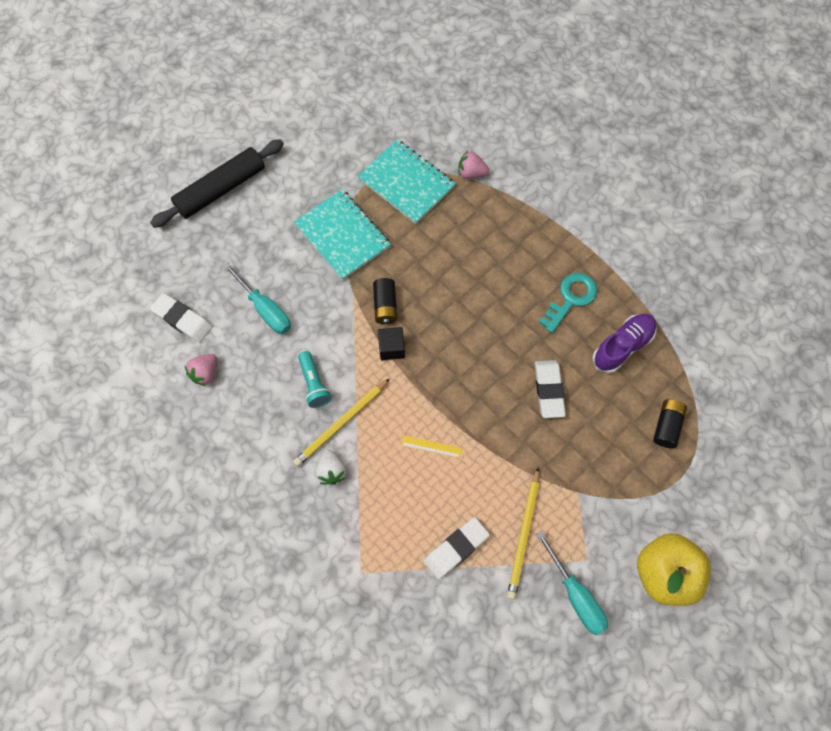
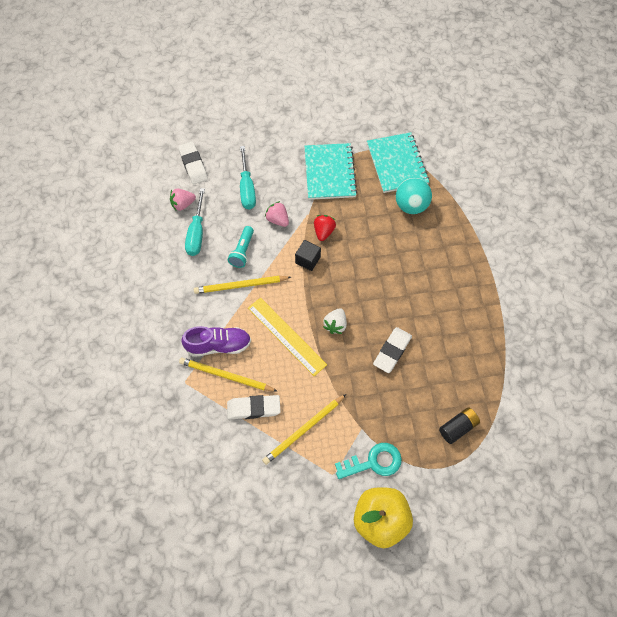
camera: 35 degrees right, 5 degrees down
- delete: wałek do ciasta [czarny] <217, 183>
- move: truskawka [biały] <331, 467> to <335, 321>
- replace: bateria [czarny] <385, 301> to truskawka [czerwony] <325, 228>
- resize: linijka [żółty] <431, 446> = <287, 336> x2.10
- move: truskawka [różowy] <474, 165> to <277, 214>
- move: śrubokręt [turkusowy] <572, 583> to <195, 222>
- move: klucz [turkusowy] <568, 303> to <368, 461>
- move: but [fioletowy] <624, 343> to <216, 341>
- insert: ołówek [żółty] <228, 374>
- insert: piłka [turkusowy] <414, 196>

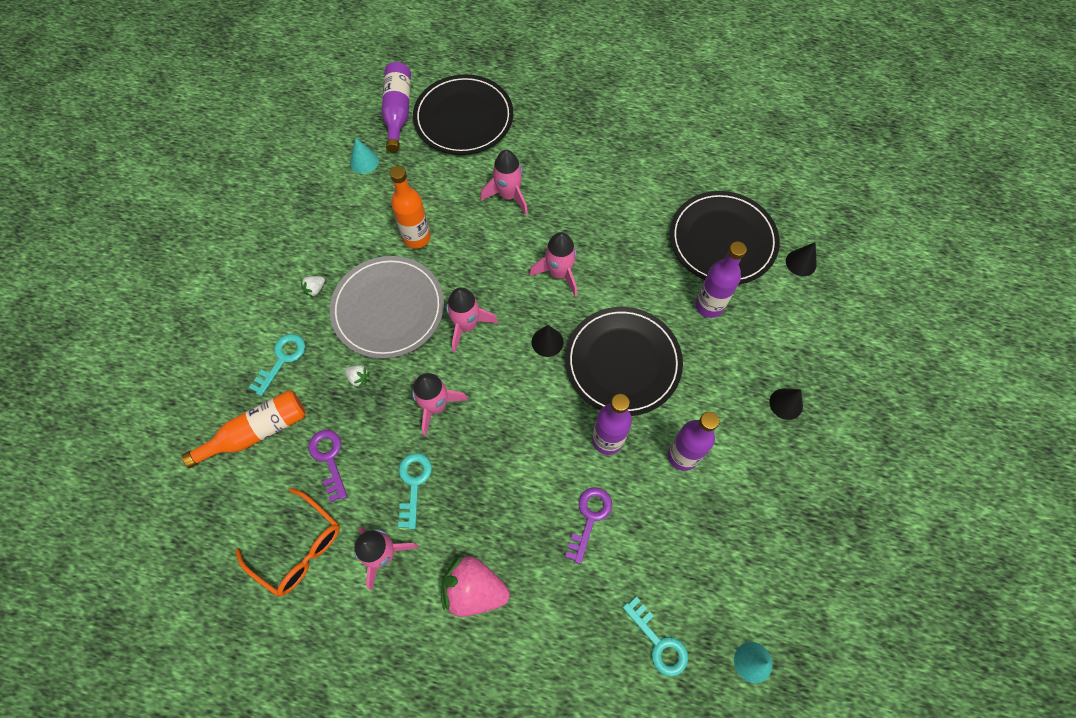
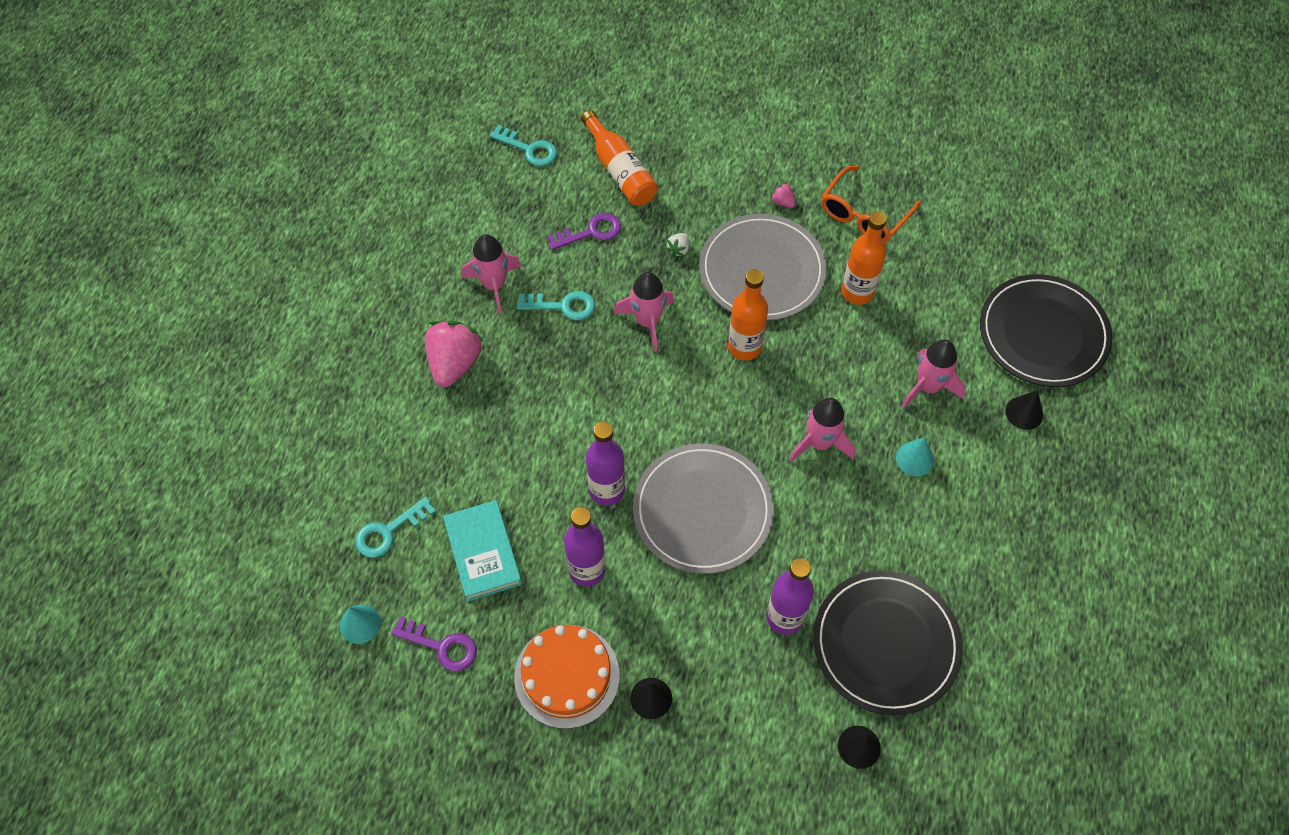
camera: 90 degrees right, 5 degrees down
- move: okulary [pomarańczowy] <287, 542> to <871, 204>
- move: klucz [turkusowy] <277, 365> to <523, 145>
- recolor: truskawka [biały] <313, 286> to truskawka [różowy] <783, 195>
- move: stożek [turkusowy] <364, 156> to <915, 456>
- delete: butelka [fioletowy] <396, 107>
- replace: rakieta [różowy] <472, 319> to butelka [pomarańczowy] <748, 315>
- move: stożek [czarny] <548, 341> to <1024, 410>
- recolor: talerz [czarny] <624, 361> to talerz [szary] <703, 509>
- move: klucz [fioletowy] <588, 525> to <434, 644>
- insert: książka [turkusowy] <482, 550>
- insert: tort [pomarańczowy] <567, 677>

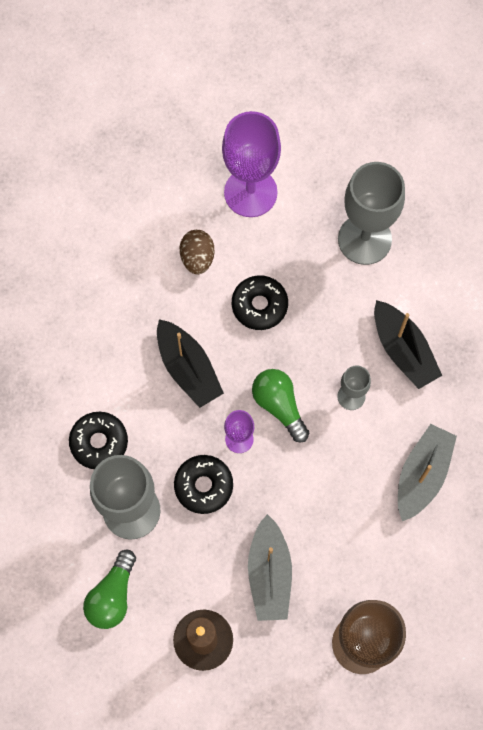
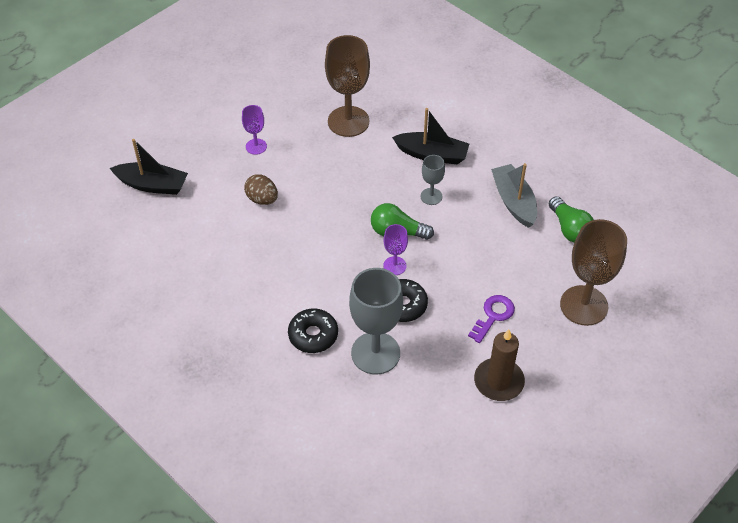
camera: 45 degrees left, 20 degrees down
- move: żarówka [zielony] <109, 589> to <571, 219>
- move: łódka [czarny] <190, 363> to <149, 167>
- resize: kielich [fioletowy] <251, 164> = <254, 130> x0.50
- delete: donut [czarny] <260, 302>
- replace: łódka [szary] <270, 567> to klucz [fioletowy] <491, 319>
- recolor: kielich [szary] <371, 213> to kielich [brązowy] <347, 86>

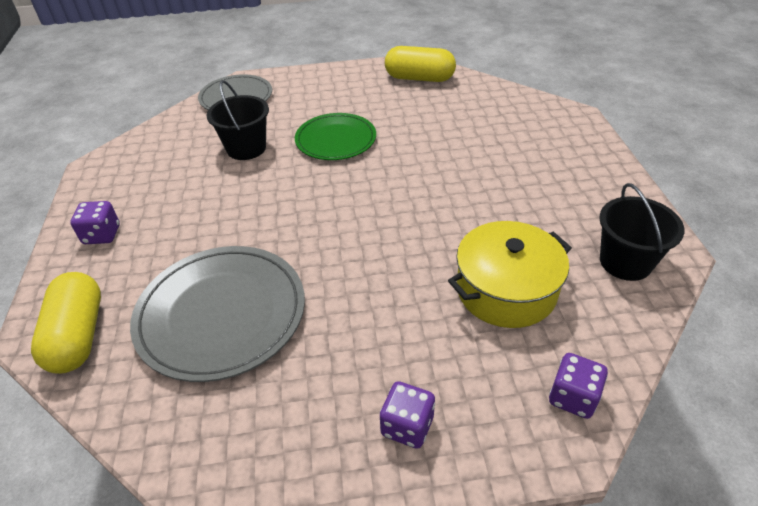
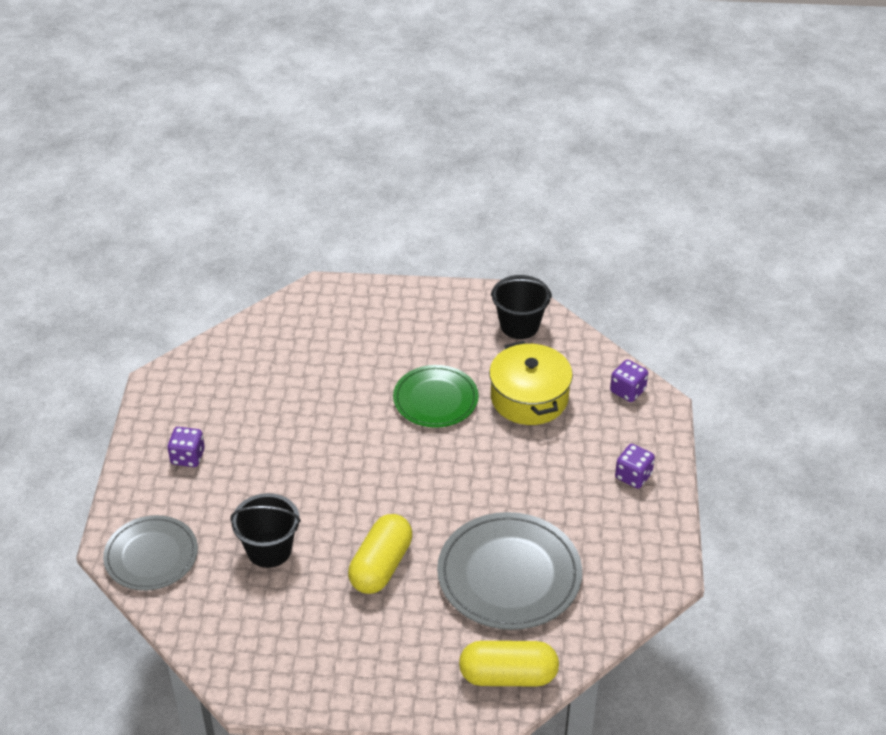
camera: 80 degrees left, 0 degrees up
- move: kostka do gry [fioletowy] <95, 222> to <186, 447>
- move: talerz [zielony] <335, 136> to <436, 396>
- move: kapsułka [żółty] <420, 64> to <380, 554>

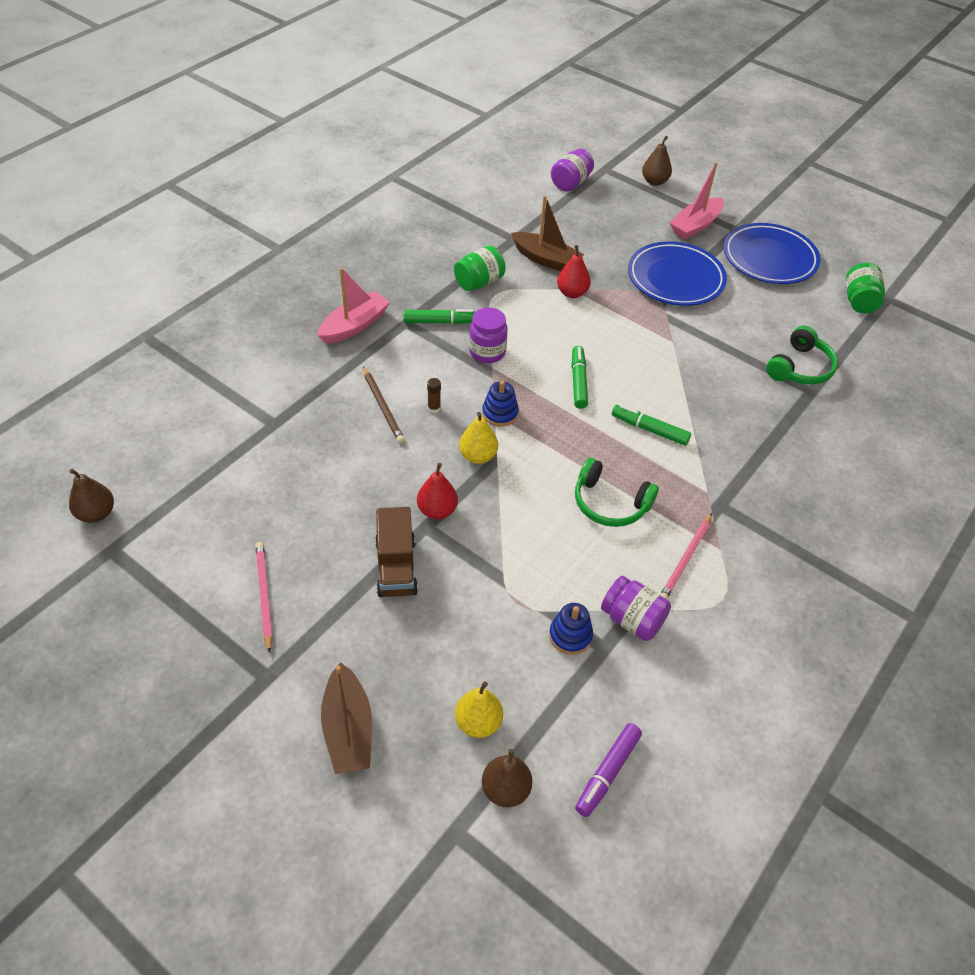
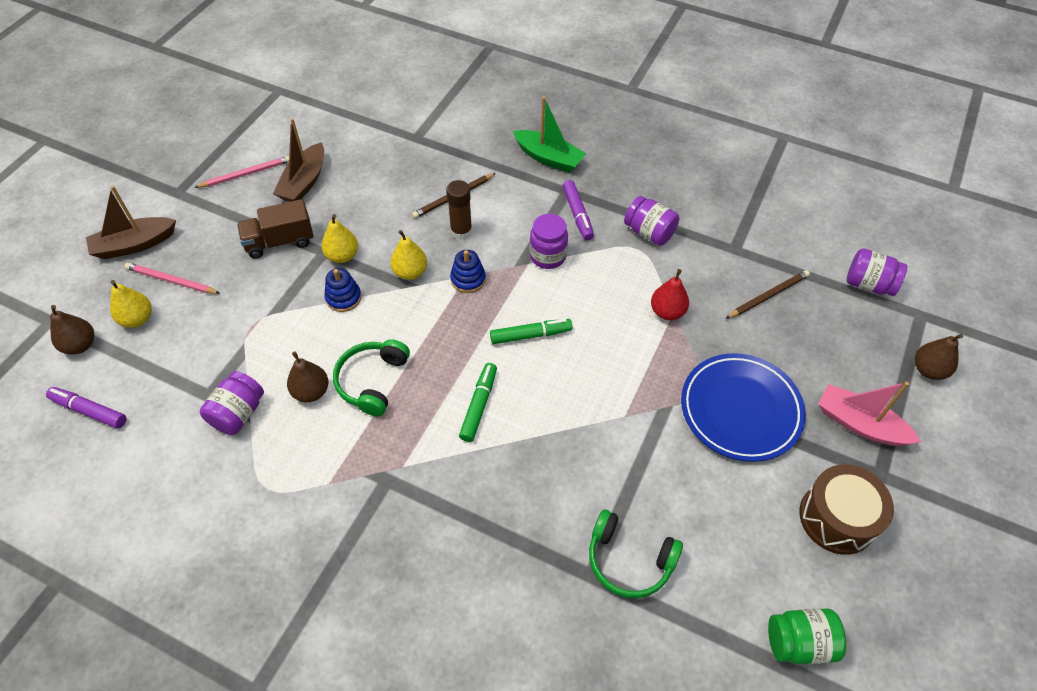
camera: 80 degrees right, 5 degrees up
- move: gruszka [brązowy] <91, 496> to <307, 376>
- recolor: łódka [różowy] <353, 306> to łódka [zielony] <549, 135>
- recolor: flamaster [zielony] <440, 316> to flamaster [fioletowy] <578, 210>
- recolor: gruszka [czerwony] <437, 491> to gruszka [żółty] <339, 238>
- resize: klej w sztyfcie [brązowy] <434, 395> = <459, 210> x1.79
- recolor: słoik [zielony] <479, 268> to słoik [fioletowy] <651, 221>
- move: łódka [brązowy] <547, 233> to <298, 160>
- move: zabawka nakładanka [niebieski] <571, 629> to <343, 290>
- move: ołówek [różowy] <686, 556> to <173, 278>
- replace: talerz [niebieski] <771, 253> to bęben [brązowy] <847, 509>
- insert: ołówek [brązowy] <767, 294>

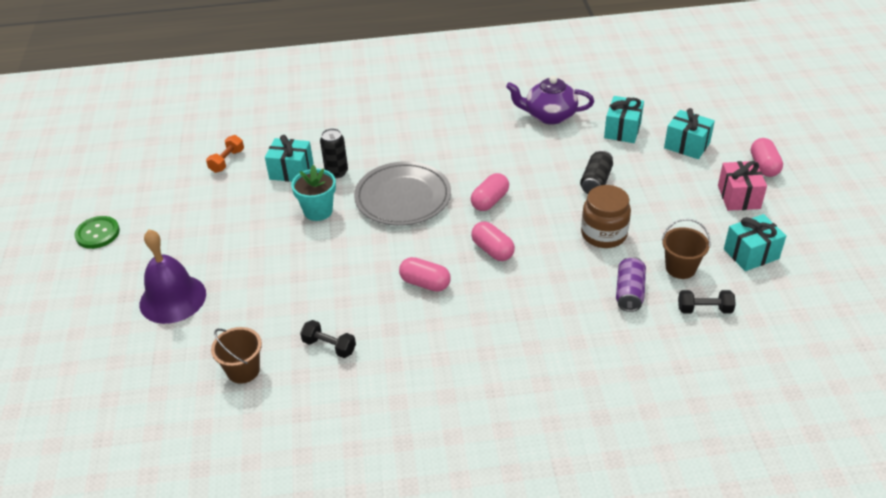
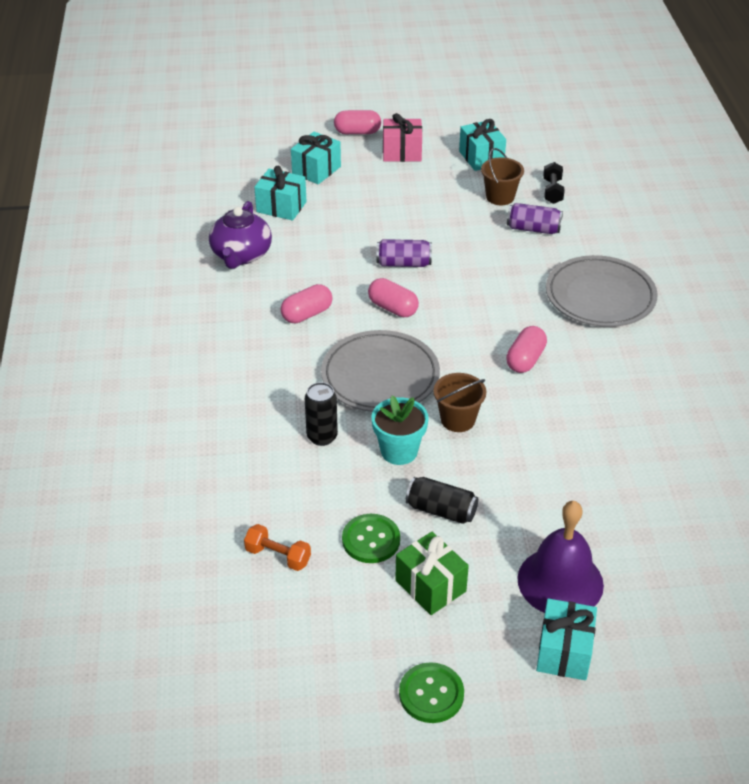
camera: 90 degrees left, 0 degrees up
- move: wiadro [brązowy] <236, 355> to <459, 402>
- move: prezent [turkusowy] <289, 158> to <566, 639>
- delete: hantel [czarny] <328, 339>
- move: kapsułka [różowy] <493, 241> to <307, 303>
- move: puszka [czarny] <596, 172> to <441, 500>
- delete: słoik [brązowy] <606, 216>
- insert: guzik [zielony] <371, 538>
- insert: puszka [fioletowy] <404, 253>
- insert: prezent [zielony] <432, 573>
- insert: talerz [szary] <602, 291>

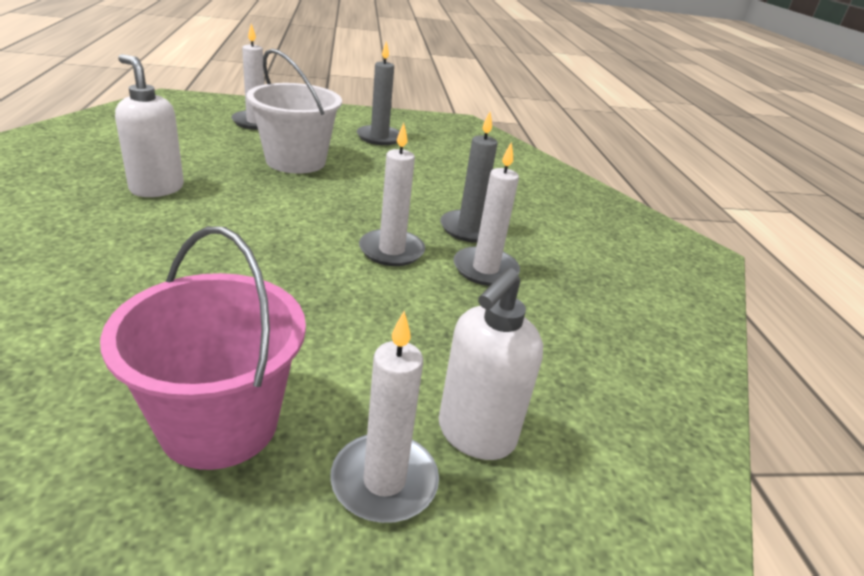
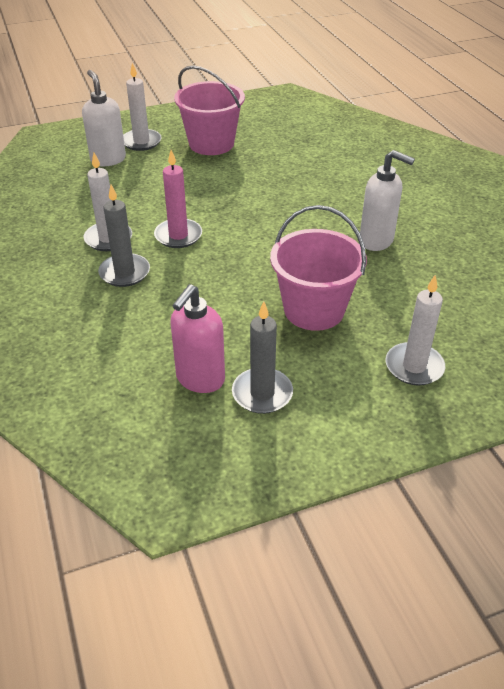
camera: 170 degrees right, 10 degrees up
- recolor: wiadro [biały] <294, 111> to wiadro [różowy] <318, 268>
- recolor: świeca [biały] <392, 194> to świeca [różowy] <178, 199>
- rotate: dozownik mydła [biały] <491, 364> = <104, 118> 45 degrees counterclockwise
- insert: dozownik mydła [różowy] <197, 338>

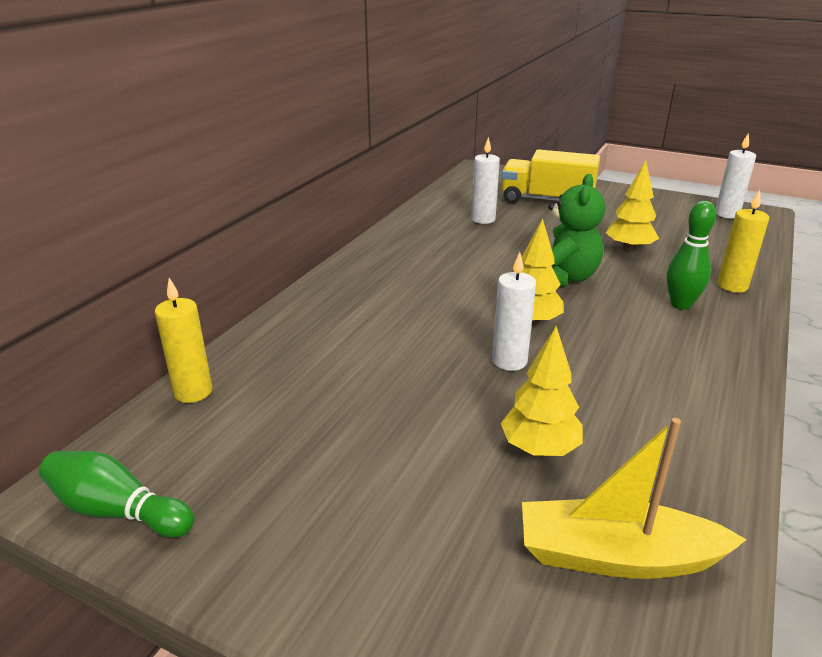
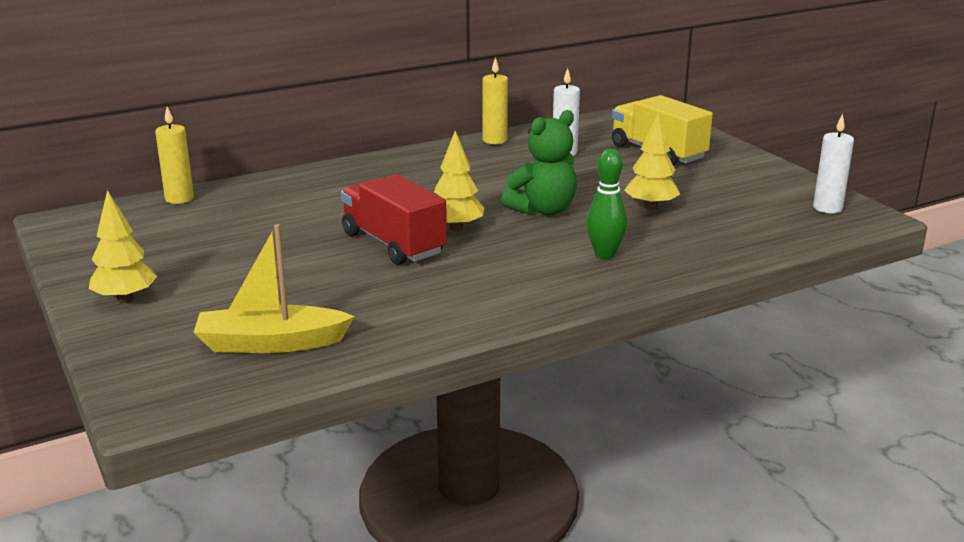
camera: 35 degrees right, 5 degrees down
- delete: kręgiel [zielony] <117, 494>
- replace: świeca [biały] <514, 311> to ciężarówka [czerwony] <394, 219>
- move: drzewko [żółty] <542, 391> to <123, 246>
- rotate: łódka [żółty] <634, 498> = <274, 288> 45 degrees counterclockwise
- move: świeca [żółty] <743, 241> to <495, 100>

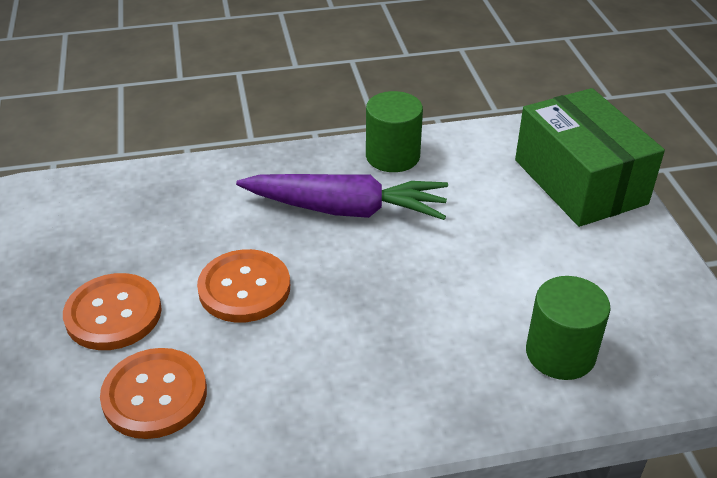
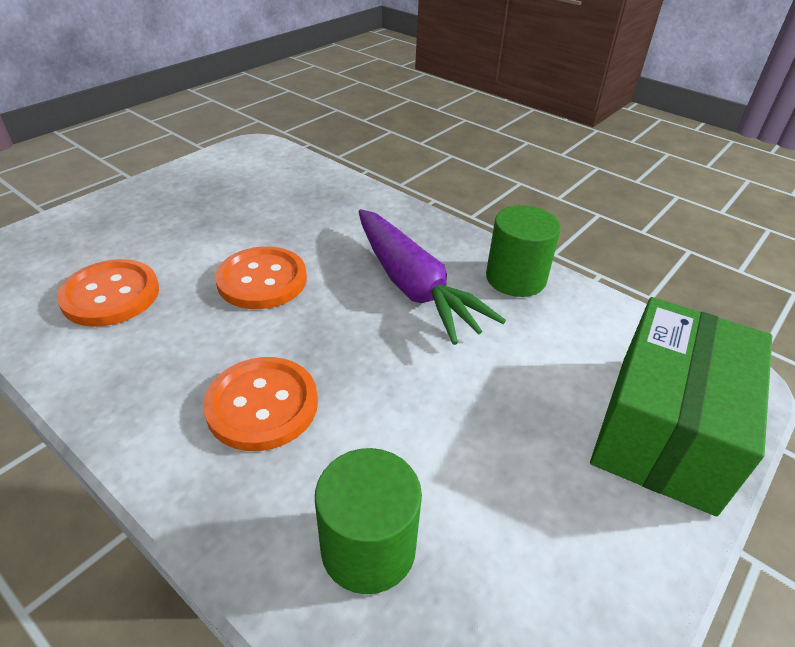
camera: 50 degrees right, 0 degrees up
- move: guzik [pomarańczowy] <112, 311> to <260, 404>

